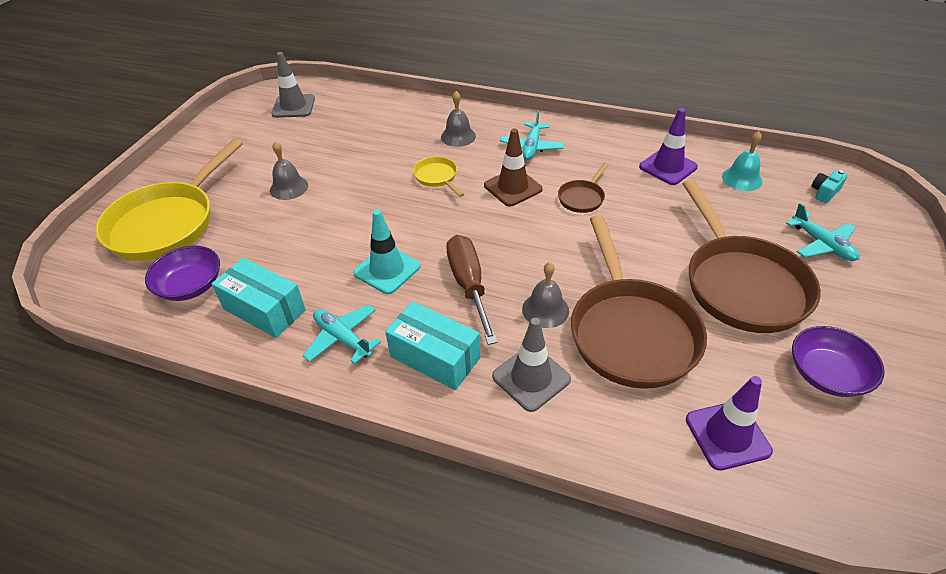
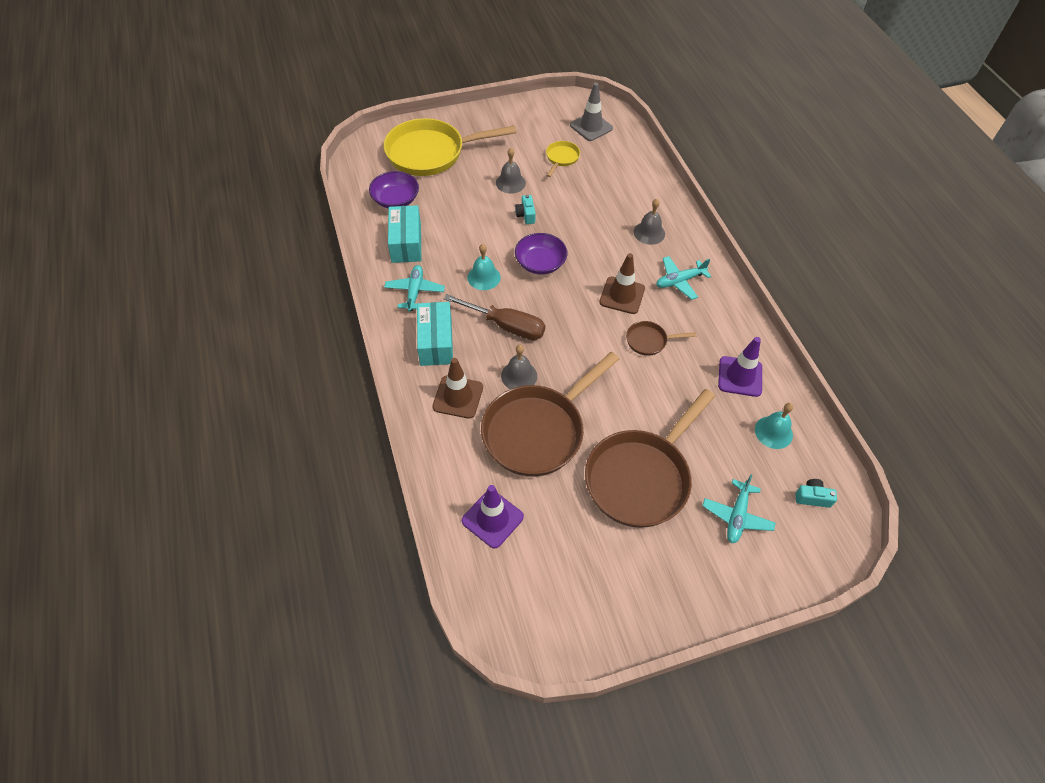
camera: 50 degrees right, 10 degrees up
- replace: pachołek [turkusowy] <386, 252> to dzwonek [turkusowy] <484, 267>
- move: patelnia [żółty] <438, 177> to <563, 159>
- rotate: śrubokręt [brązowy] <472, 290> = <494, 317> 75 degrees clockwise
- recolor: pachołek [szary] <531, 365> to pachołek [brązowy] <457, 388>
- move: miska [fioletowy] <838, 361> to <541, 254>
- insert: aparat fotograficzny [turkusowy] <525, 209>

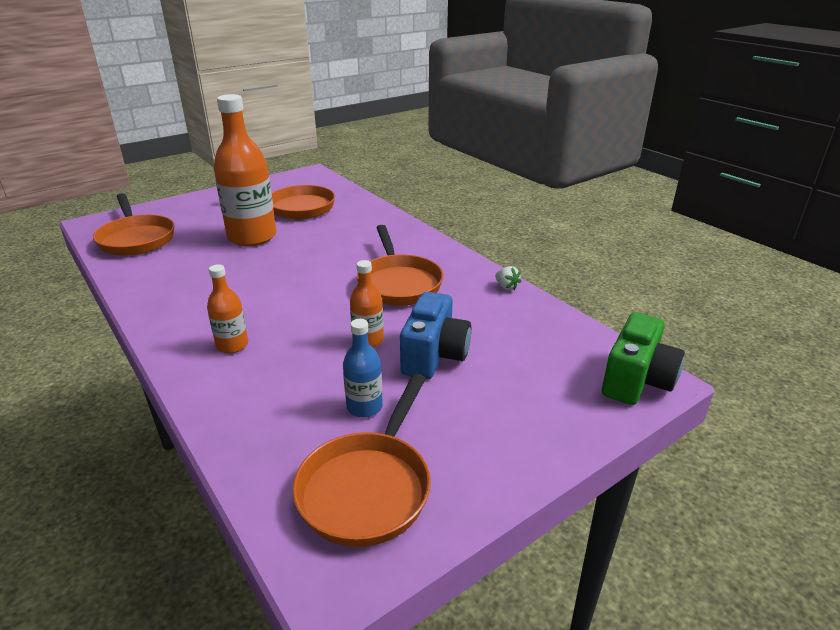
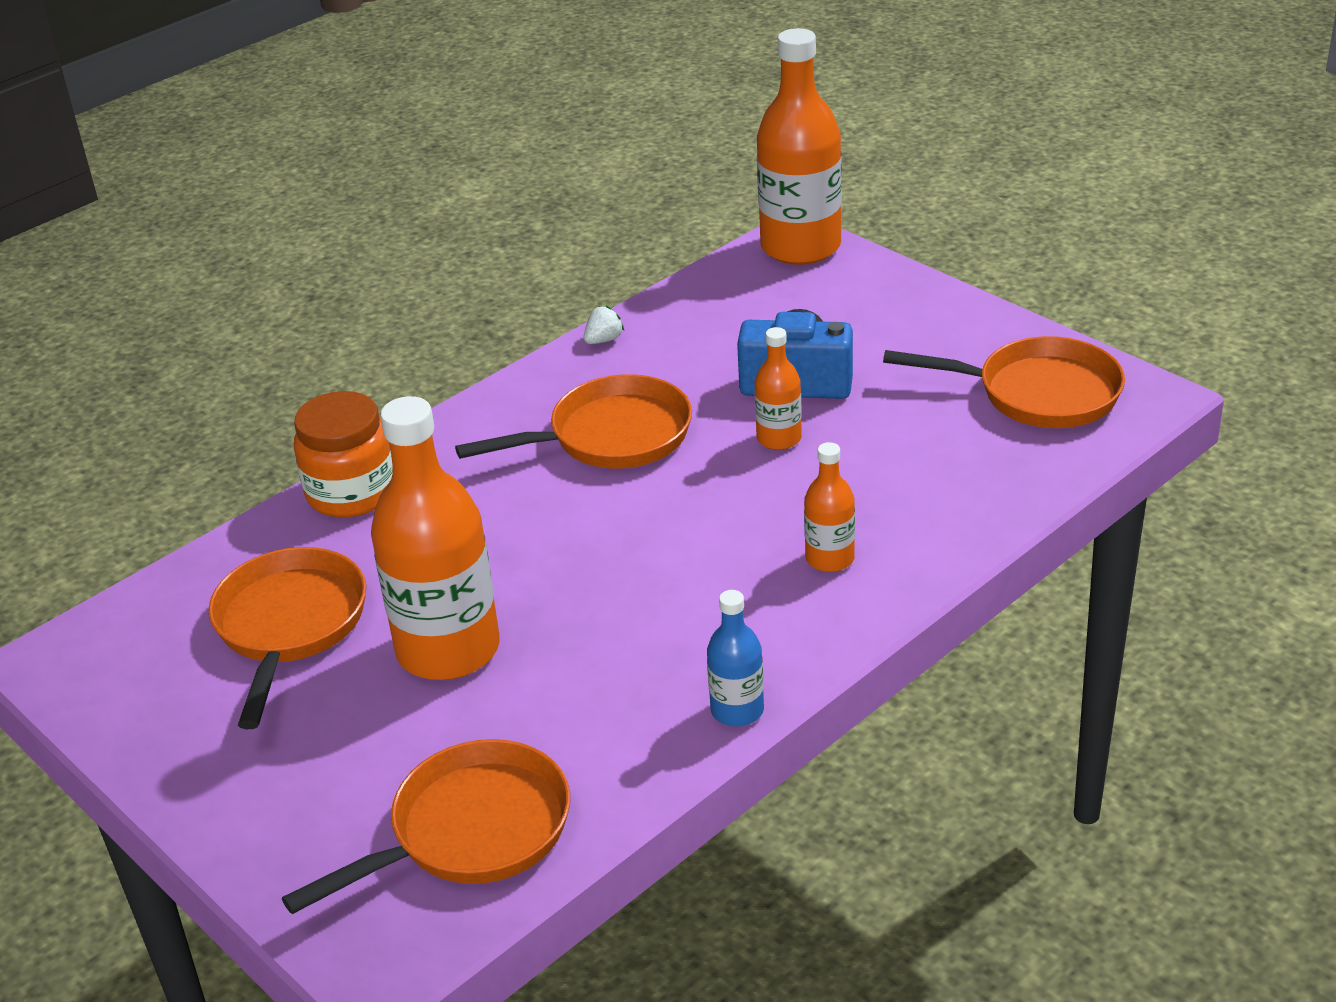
camera: 95 degrees left, 5 degrees up
- move: butelka [niebieski] <363, 368> to <735, 658>
- replace: aparat fotograficzny [zielony] <643, 358> to butelka [pomarańczowy] <799, 146>
- insert: słoik [pomarańczowy] <343, 454>

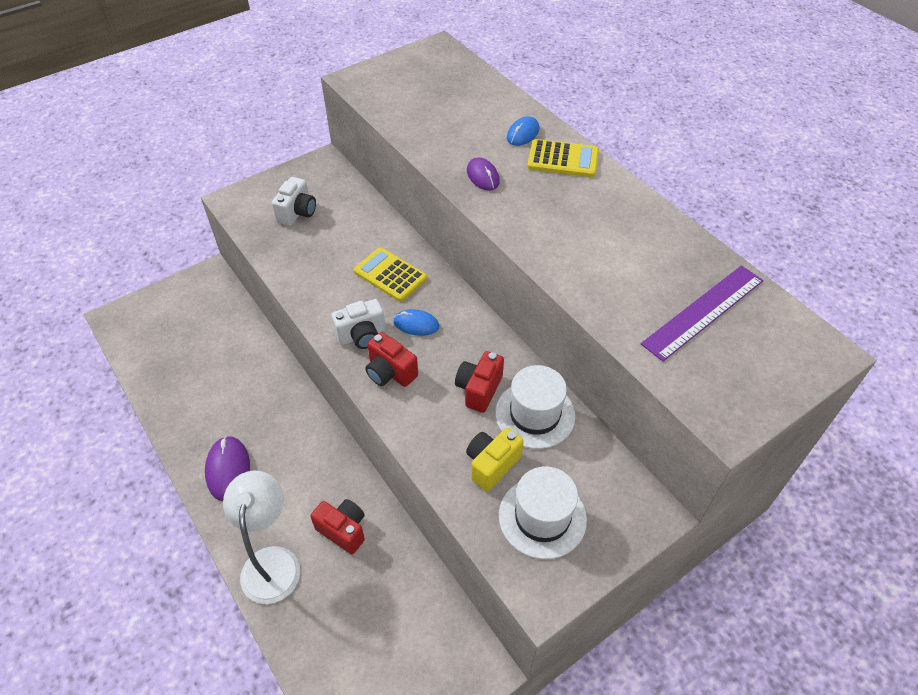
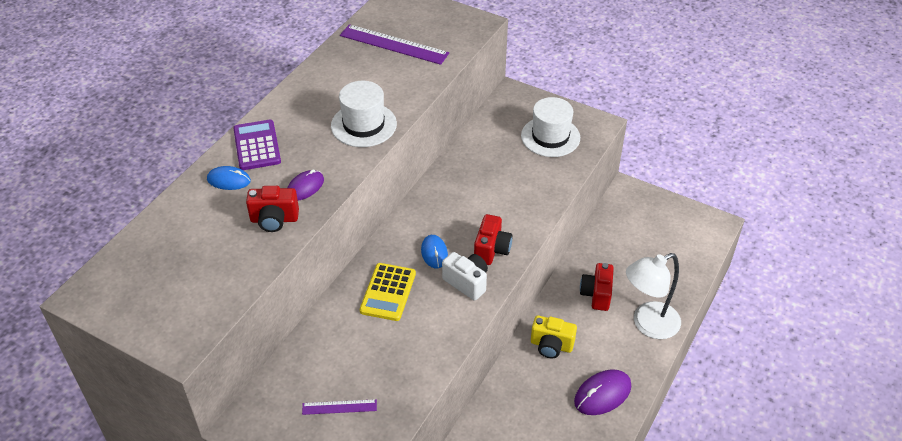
camera: 115 degrees left, 5 degrees down
- replace: aparat fotograficzny [biały] <293, 201> to linijka [fioletowy] <339, 407>
- move: aparat fotograficzny [czerwony] <479, 382> to <272, 209>
- move: aparat fotograficzny [żółty] <495, 459> to <554, 336>
- move: kapelusz [biały] <535, 407> to <364, 114>
- recolor: kalkulator [żółty] <563, 158> to kalkulator [fioletowy] <257, 145>

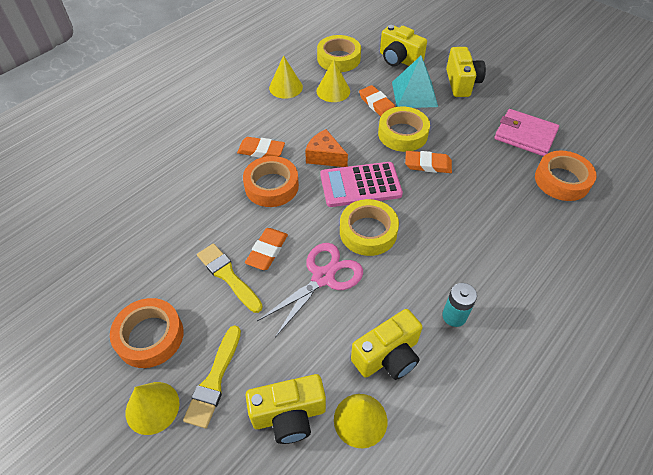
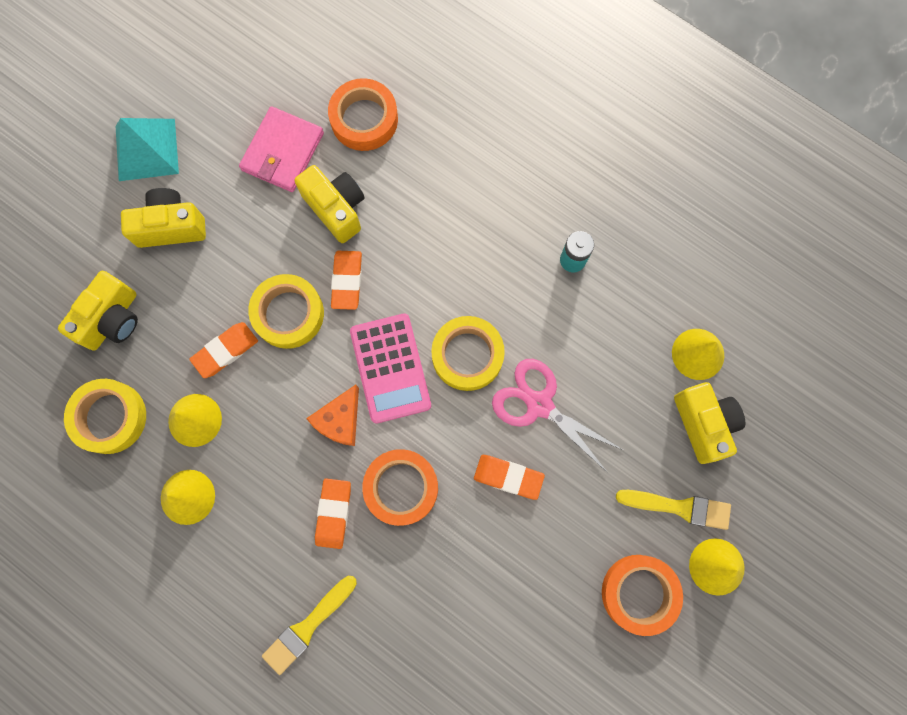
camera: 95 degrees left, 25 degrees up
- move: pędzel [żółty] <230, 278> to <309, 625>
- move: aparat fotograficzny [żółty] <387, 344> to <329, 204>
- move: piramida [turkusowy] <415, 82> to <147, 149>

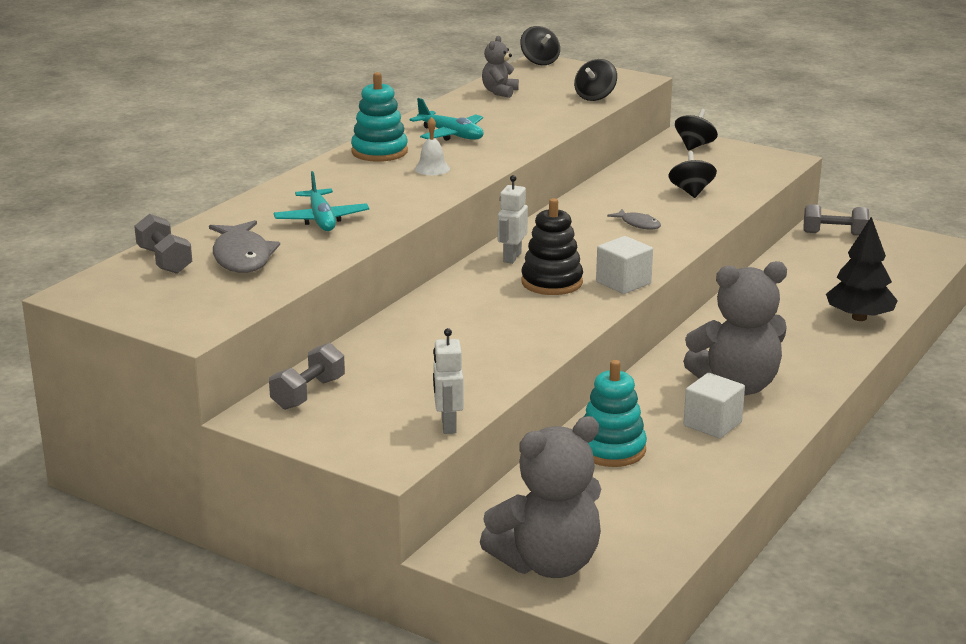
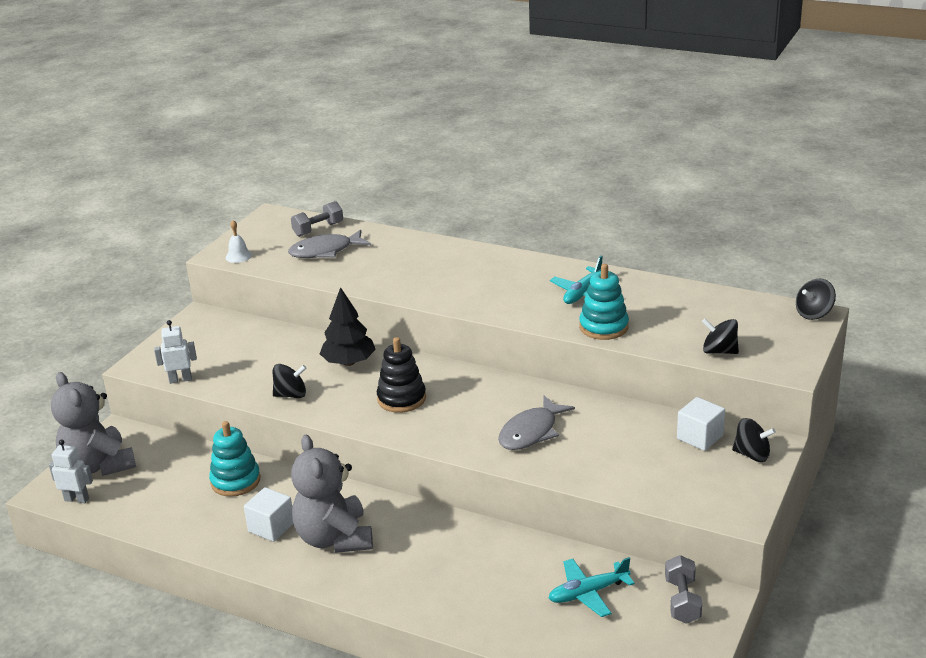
camera: 85 degrees right, 5 degrees up
- delete: hantel [szary] <307, 376>
- move: samolot [turkusowy] <321, 201> to <592, 587>
- move: zabawka nakładanka [turkusowy] <379, 117> to <604, 302>
- move: dzwonek [biały] <432, 146> to <239, 241>
- delete: miś [szary] <500, 67>
- move: robot [biały] <513, 219> to <71, 471>
- move: sześcian [biały] <624, 265> to <701, 424>
- resize: ryba [szary] <634, 219> = <536, 422> x1.84
- move: bączek [czarny] <692, 174> to <289, 381>
- move: drzewko [czarny] <862, 269> to <348, 326>

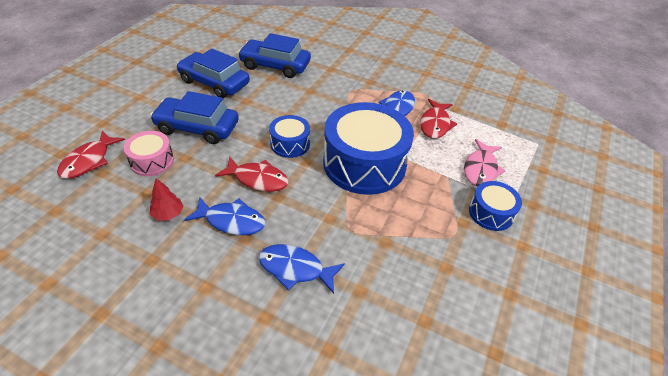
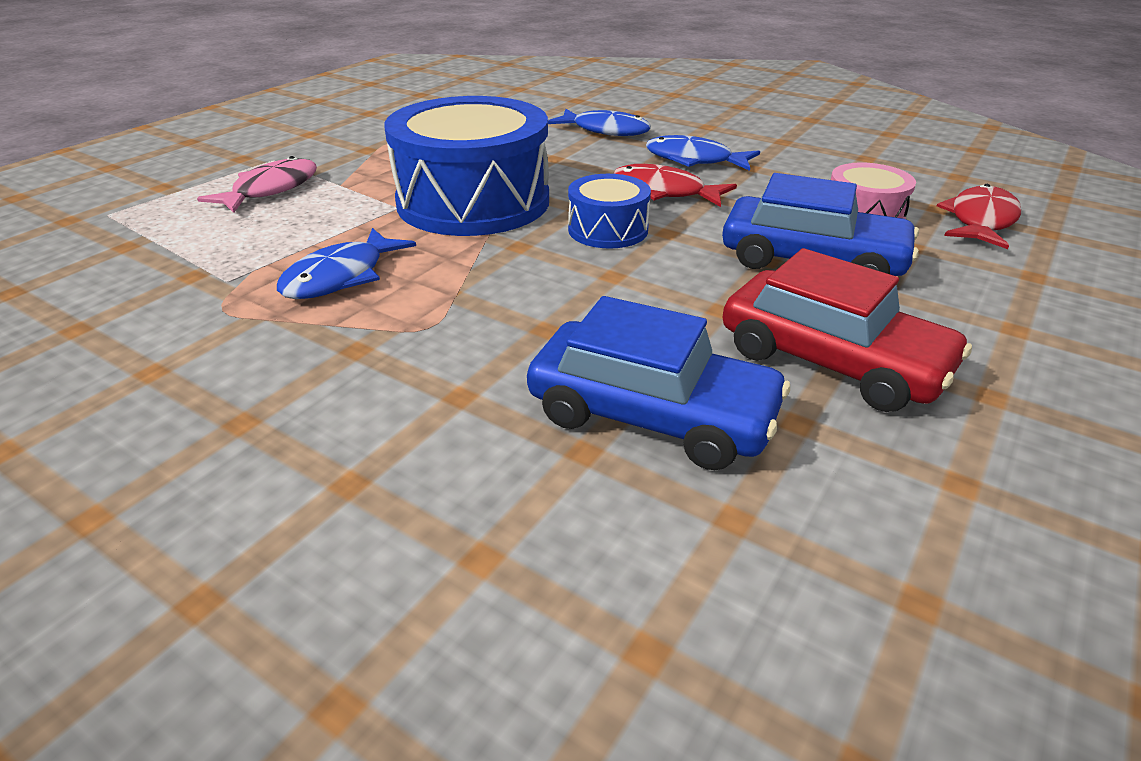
camera: 170 degrees left, 10 degrees down
- delete: drzewko [czerwony] <166, 199>
- recolor: samochód [niebieski] <213, 73> to samochód [czerwony] <847, 330>
- delete: ryba [czerwony] <438, 119>
- delete: bęben [niebieski] <495, 206>

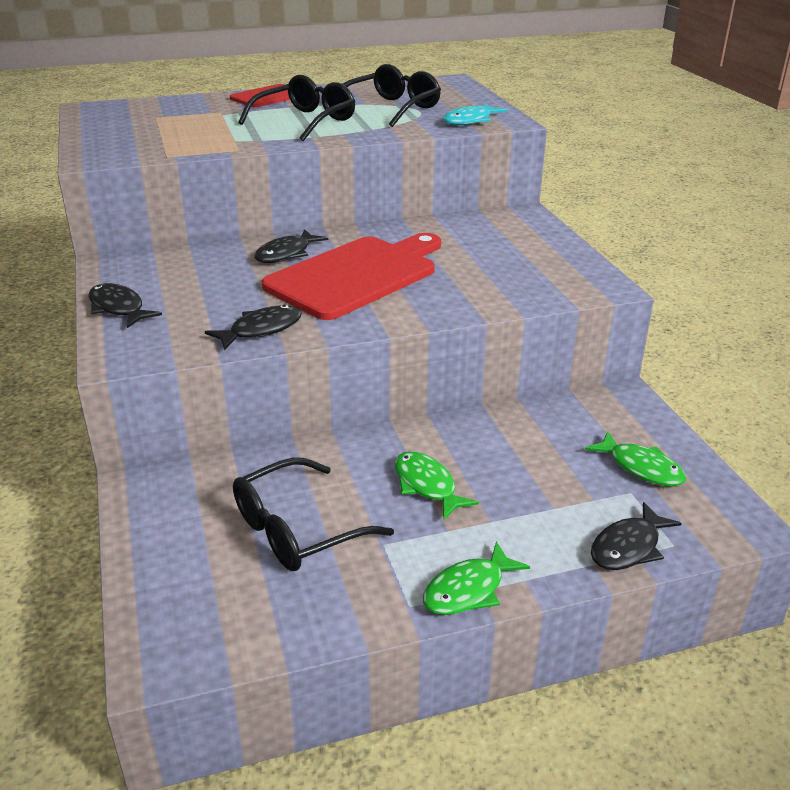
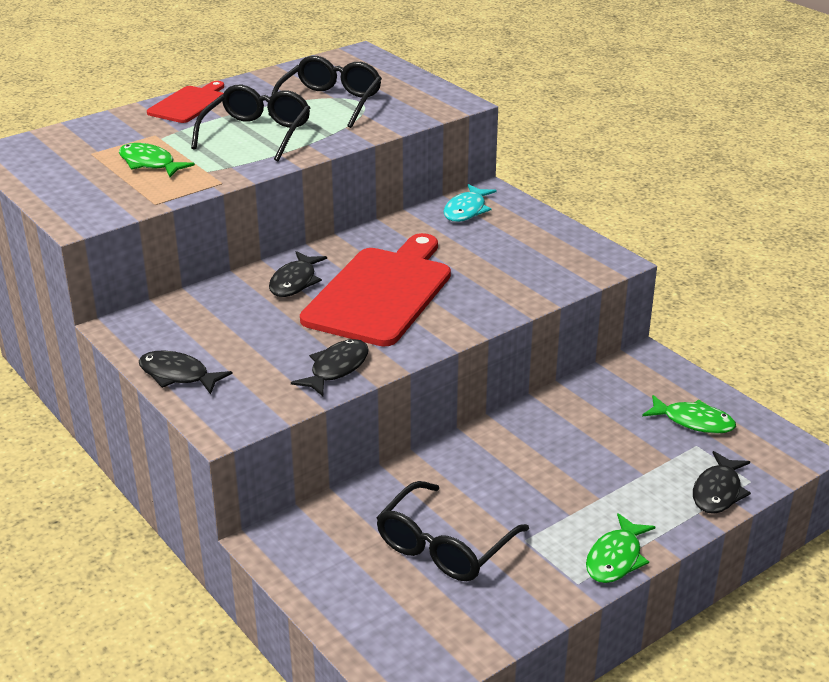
camera: 20 degrees left, 0 degrees up
- move: ryba [zielony] <437, 485> to <157, 160>
- move: ryba [turkusowy] <475, 114> to <470, 203>

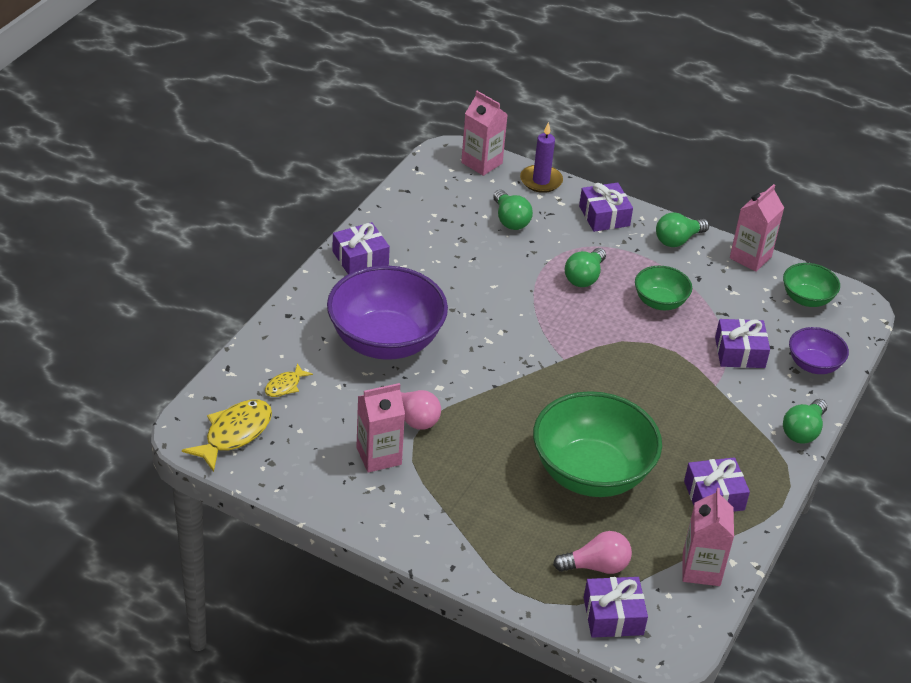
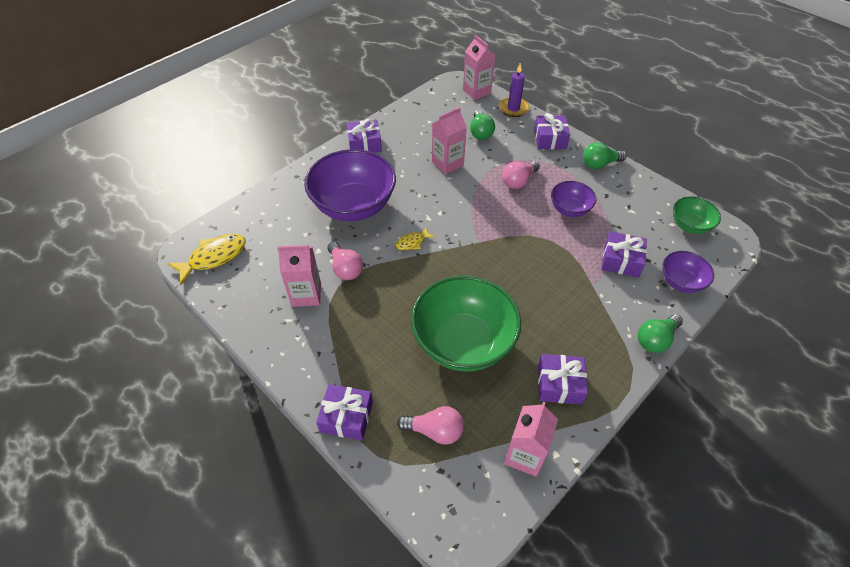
camera: 20 degrees right, 10 degrees up
- move: ryba [żółty] <289, 380> to <415, 239>
- recolor: żarówka [zielony] <585, 267> to żarówka [różowy] <521, 175>
- move: prezent [fioletowy] <616, 607> to <344, 412>
- recolor: miska [zielony] <663, 288> to miska [fioletowy] <573, 199>
- move: karton mleka [różowy] <757, 228> to <449, 141>

